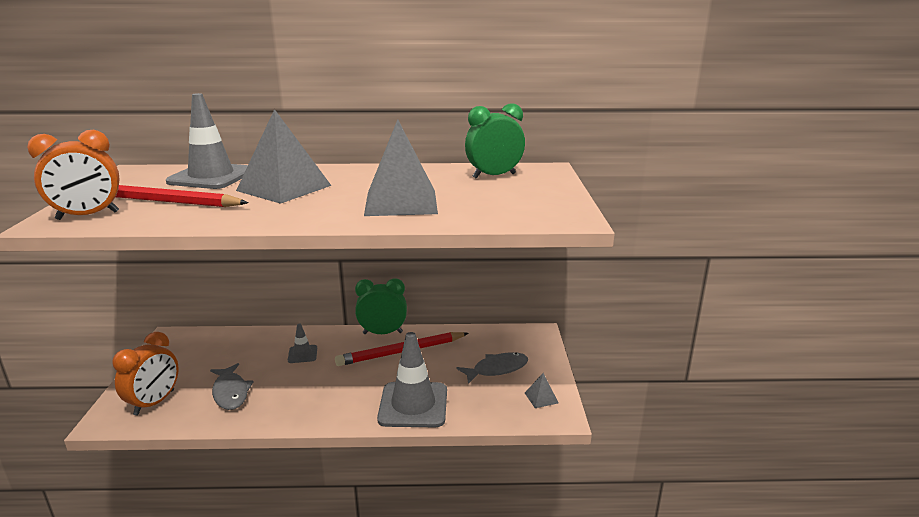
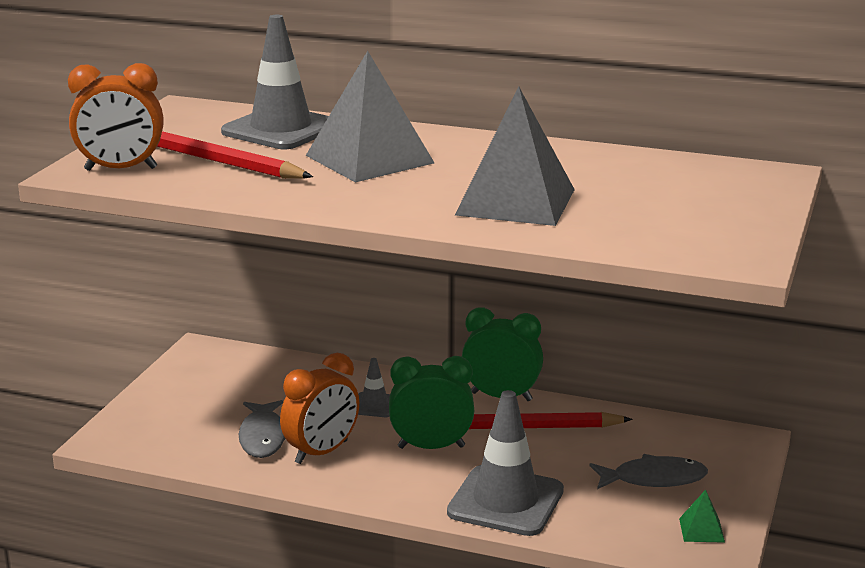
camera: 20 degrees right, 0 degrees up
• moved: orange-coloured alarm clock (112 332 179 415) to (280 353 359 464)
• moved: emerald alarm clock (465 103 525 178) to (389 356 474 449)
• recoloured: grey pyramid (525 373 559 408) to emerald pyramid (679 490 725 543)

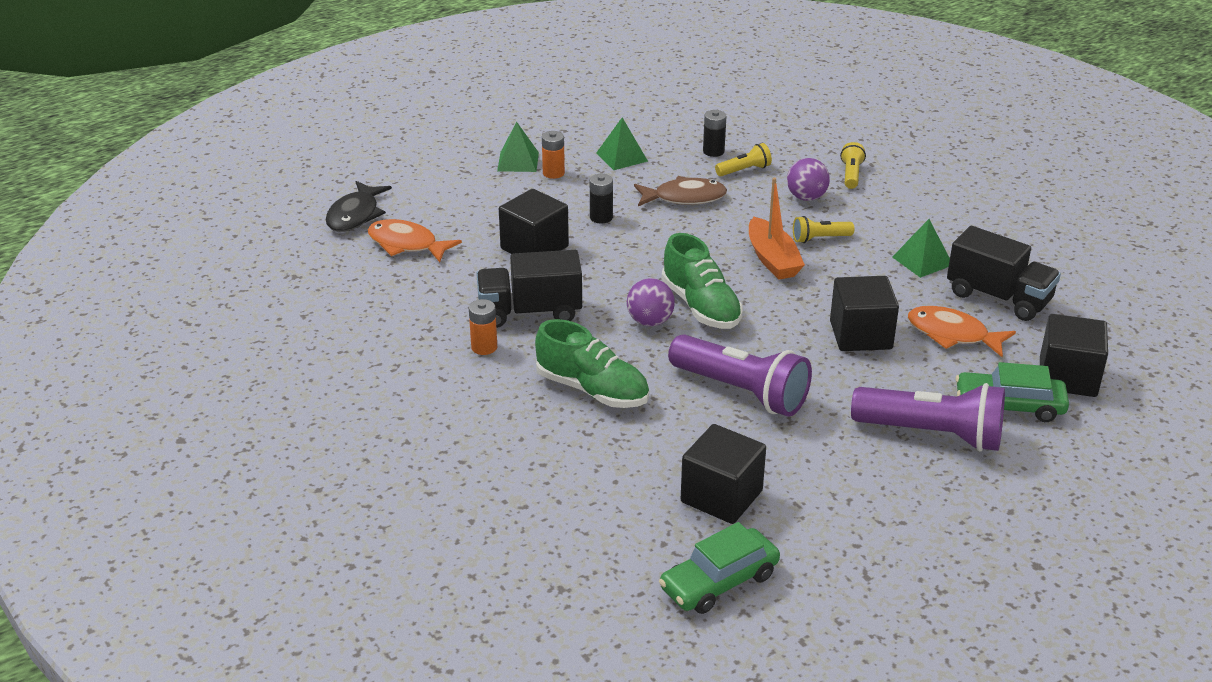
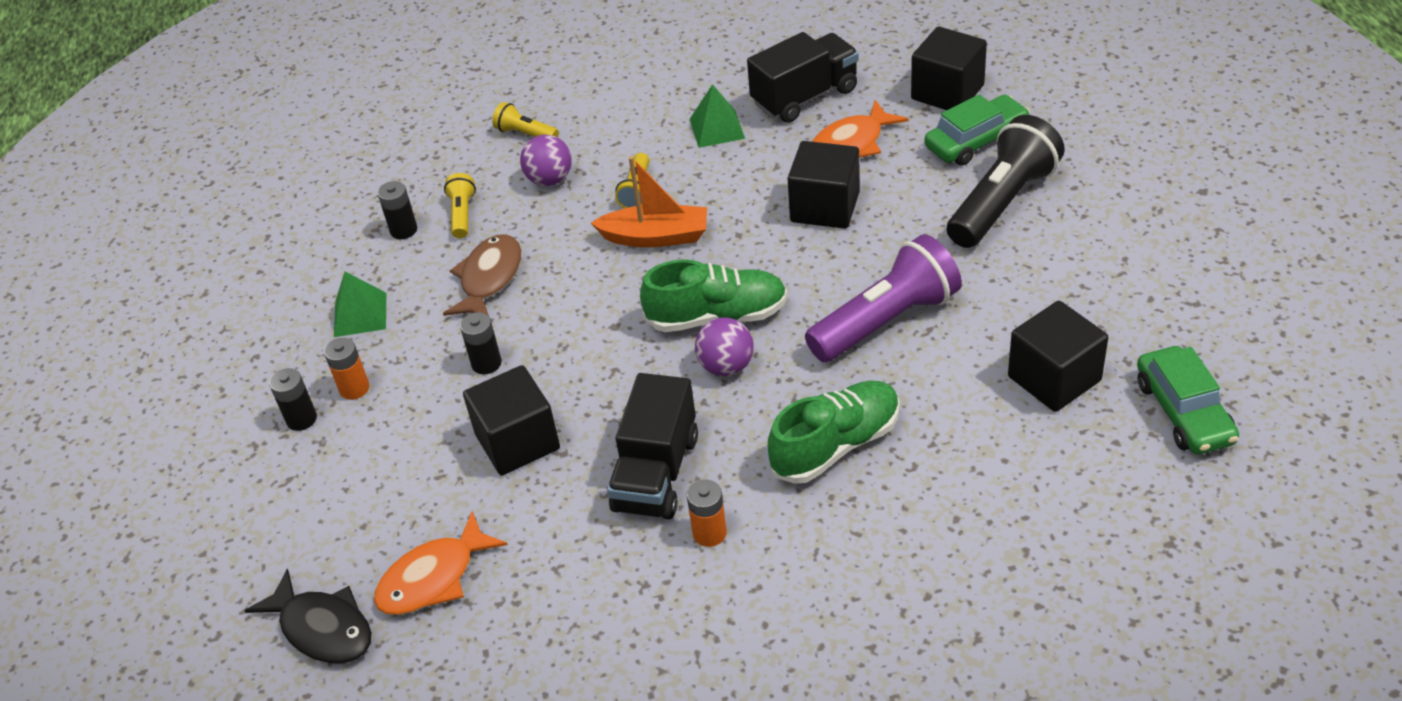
camera: 65 degrees left, 10 degrees up
• replaced: emerald pyramid (497 122 539 172) to ebony battery (269 368 317 431)
• turned: emerald automobile (956 362 1069 422) = (925 94 1030 166) 150 degrees counterclockwise
• recoloured: violet torch (851 383 1005 452) to ebony torch (947 115 1065 248)

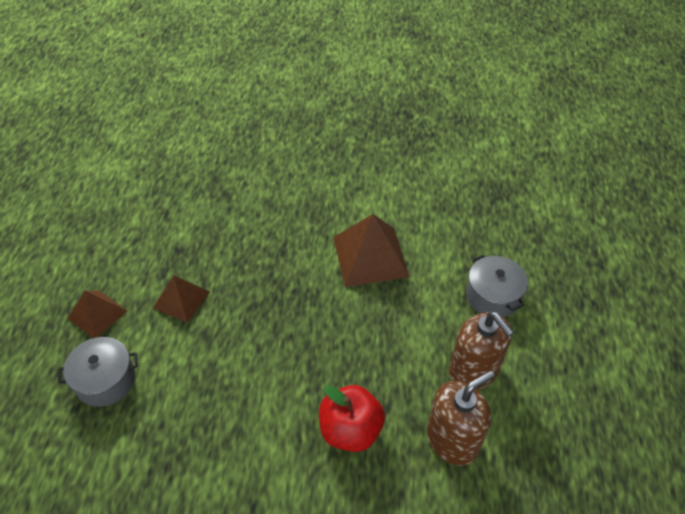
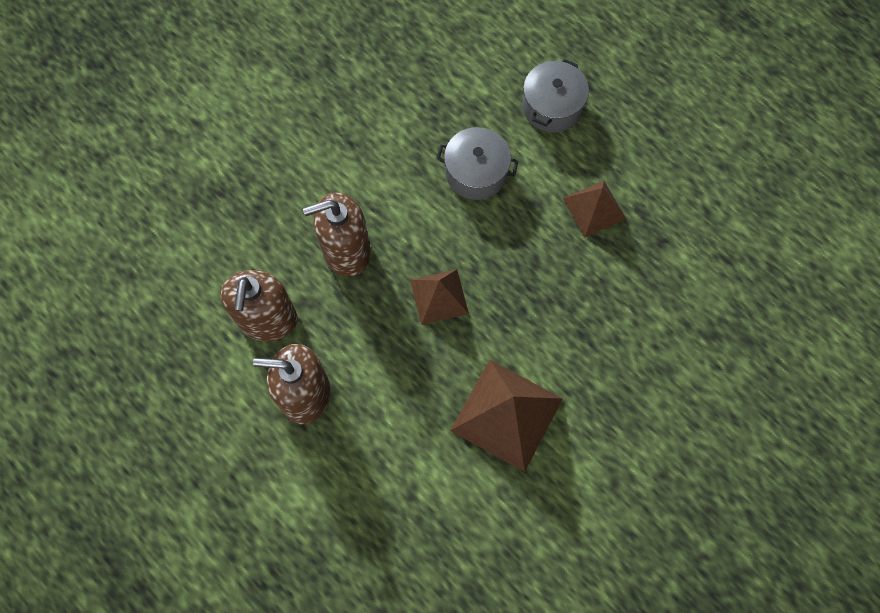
camera: 130 degrees right, 20 degrees up
• replaced: red toy apple (319 385 385 452) to russet soap dispenser (303 192 371 277)
• moved: russet pyramid (67 291 127 338) to (410 269 469 325)
• moved: grey pot (466 255 528 317) to (436 127 518 200)

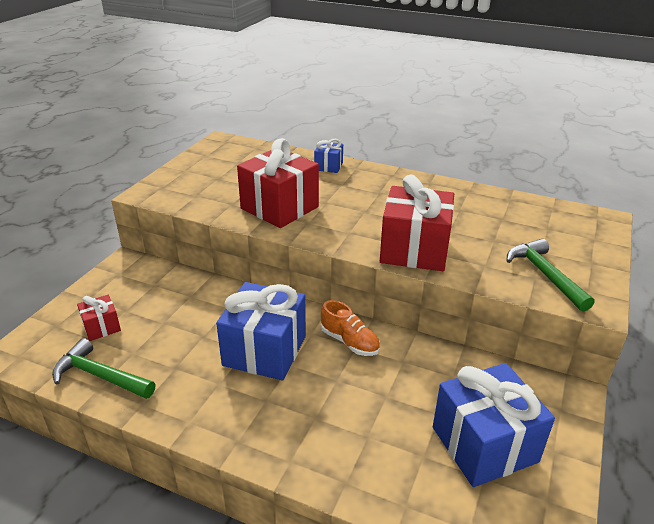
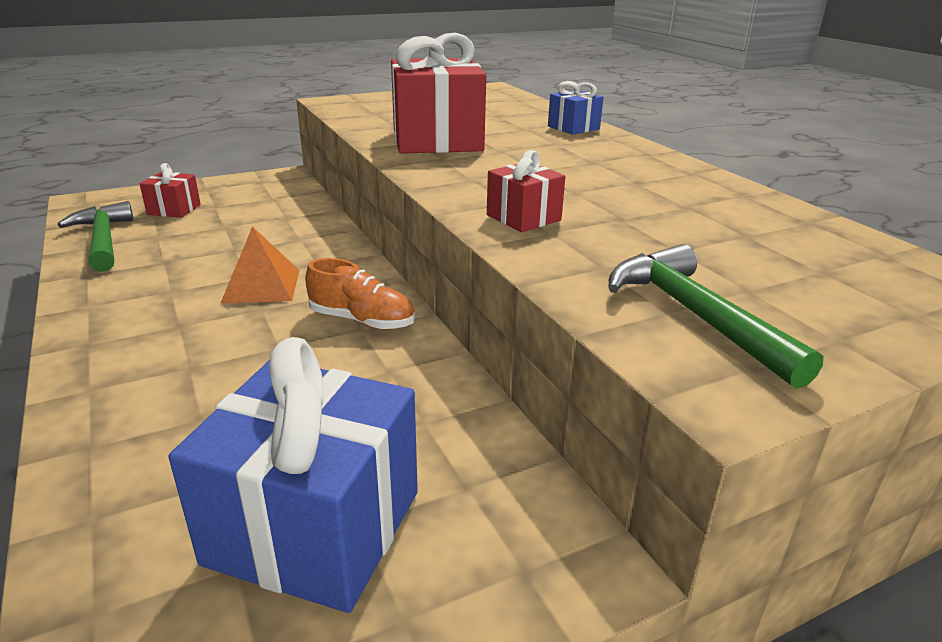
camera: 40 degrees right, 5 degrees down
• replaced: blue present (216 282 306 380) to orange-coloured pyramid (220 226 300 304)
• turned: orange-coloured lace-up shoe (321 300 380 356) = (305 258 415 330) 60 degrees counterclockwise
• resized: red present (380 175 454 271) = (487 150 565 232) x0.49
• turned: emerald carpenter's hammer (506 238 594 312) = (608 244 823 389) 45 degrees counterclockwise

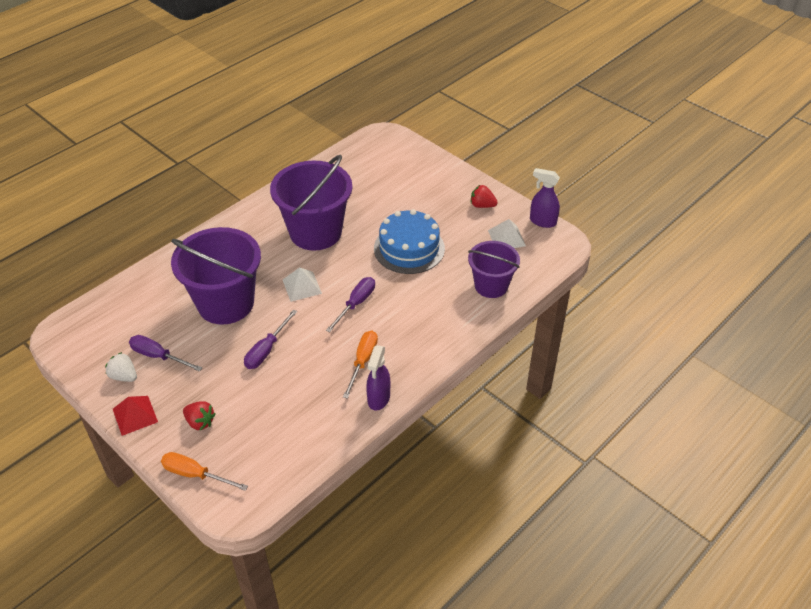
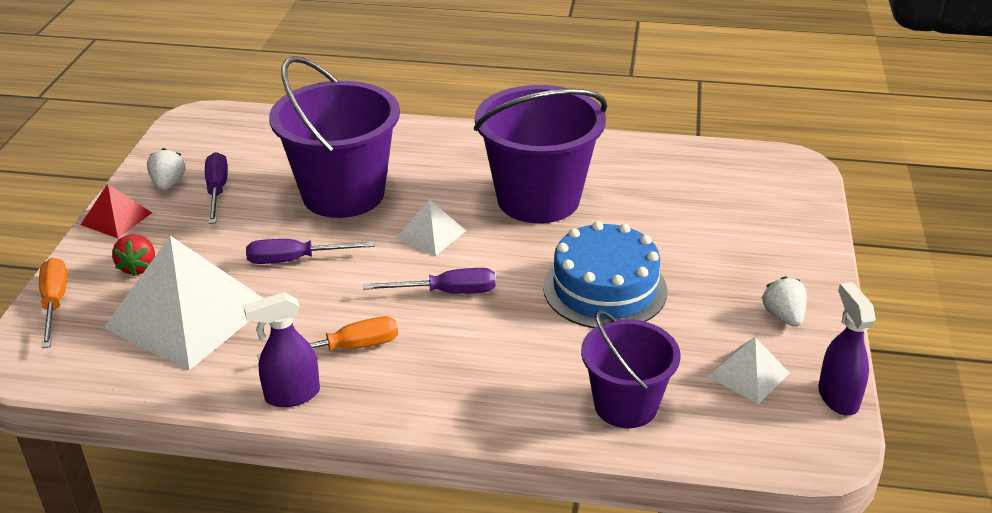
camera: 55 degrees right, 10 degrees down
• added: snow-white pyramid (104 236 264 370)
• recoloured: red strawberry (471 185 498 208) to snow-white strawberry (762 276 807 327)

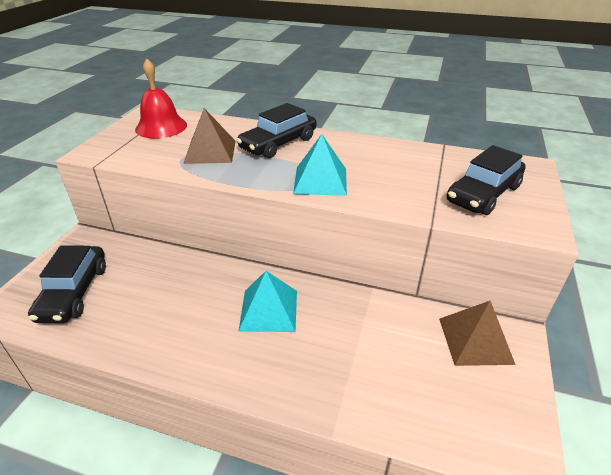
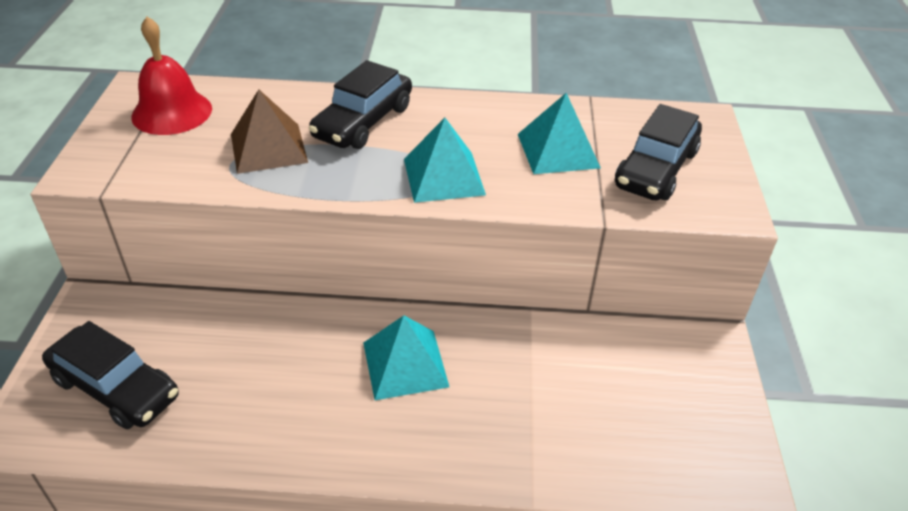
camera: 15 degrees left, 5 degrees up
• turned: ebony automobile (28 245 106 323) = (42 321 179 429) 45 degrees counterclockwise
• added: aqua pyramid (518 93 601 174)
• removed: russet pyramid (439 301 516 366)

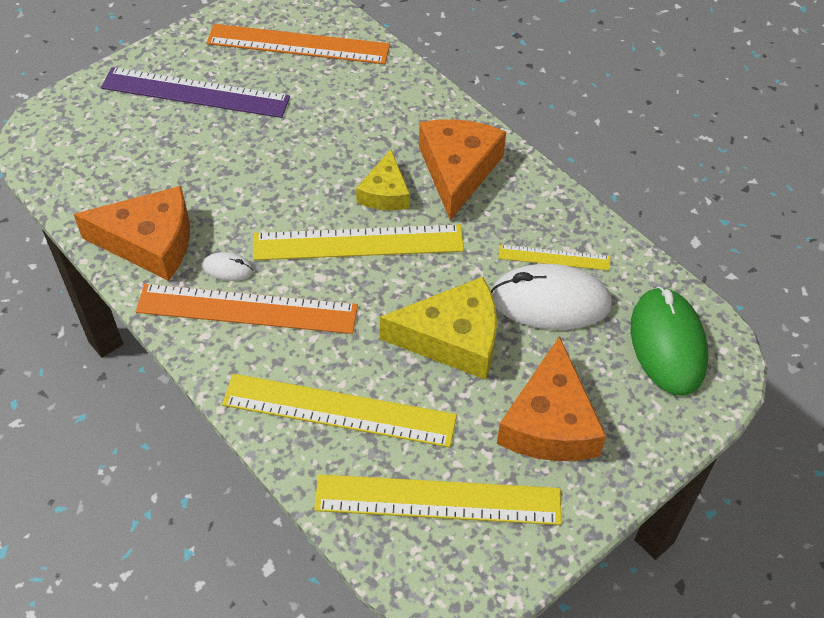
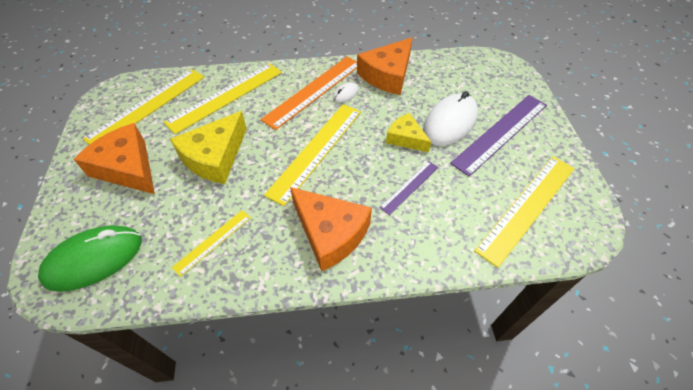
camera: 125 degrees right, 0 degrees up
• turned: emerald mouse (631 286 708 396) = (38 225 142 292) 60 degrees counterclockwise
• added: violet straightedge (379 161 438 215)
• moved: golden cheese wedge (356 150 410 210) to (386 113 431 152)
• moved: snow-white mouse (491 264 612 330) to (423 91 478 146)
• recoloured: orange-coloured straightedge (207 24 390 64) to golden straightedge (474 156 575 268)

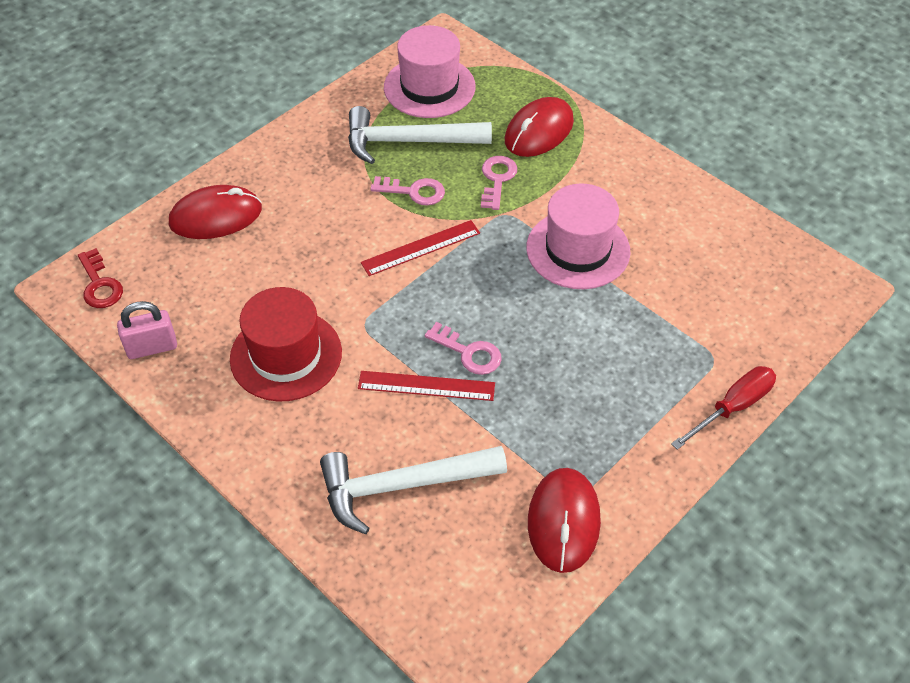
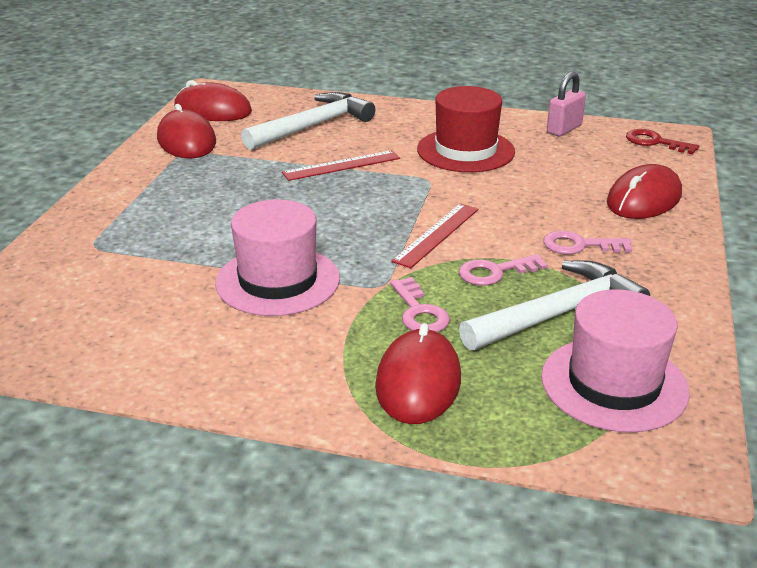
camera: 150 degrees right, 20 degrees down
• added: red mouse (174 80 252 121)
• moved: pink latchkey (425 322 502 375) to (543 231 632 254)
• removed: red flat screwdriver (671 366 776 450)

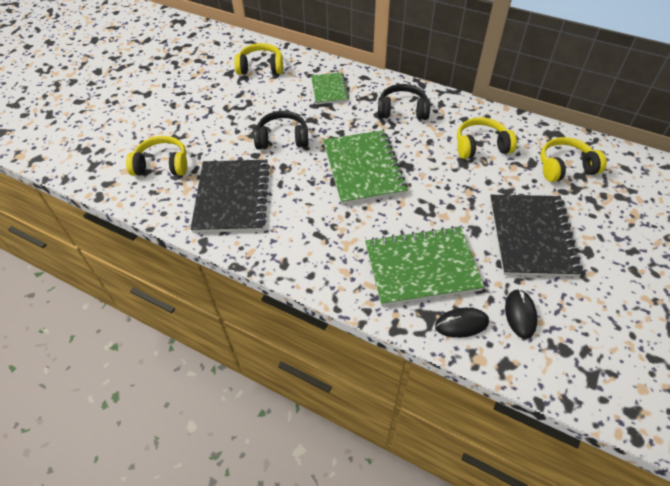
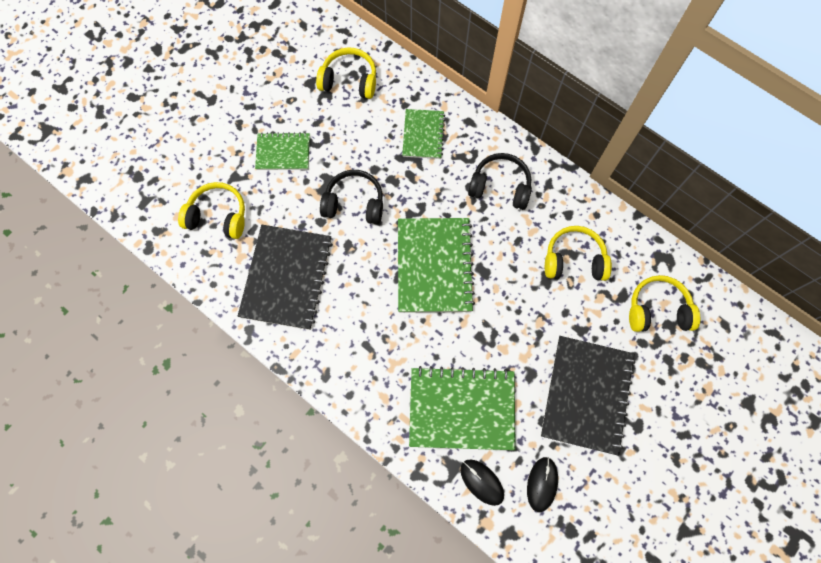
camera: 10 degrees right, 20 degrees up
• added: emerald notepad (255 132 310 170)
• turned: ebony mouse (435 308 489 338) = (460 459 504 506) 45 degrees clockwise

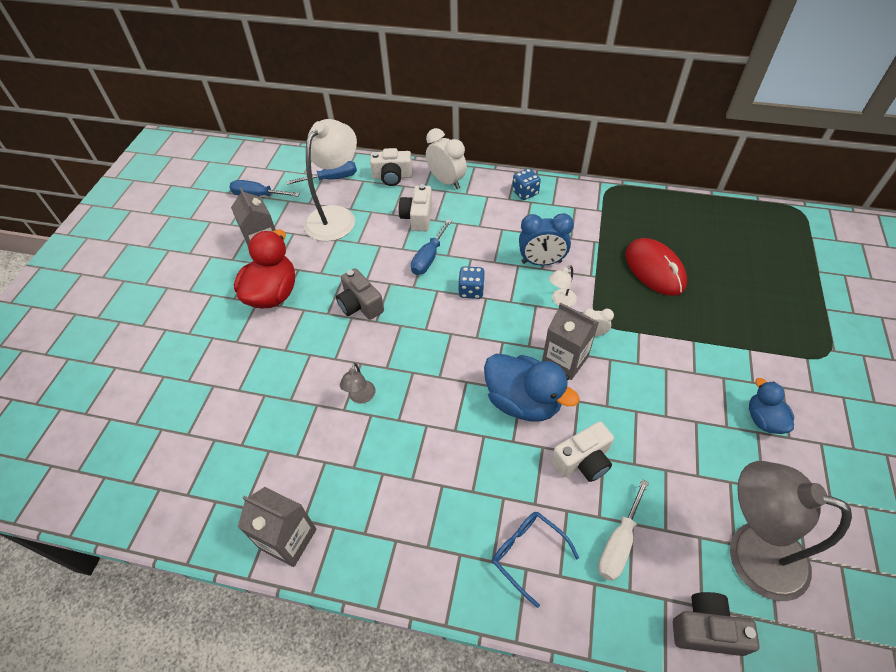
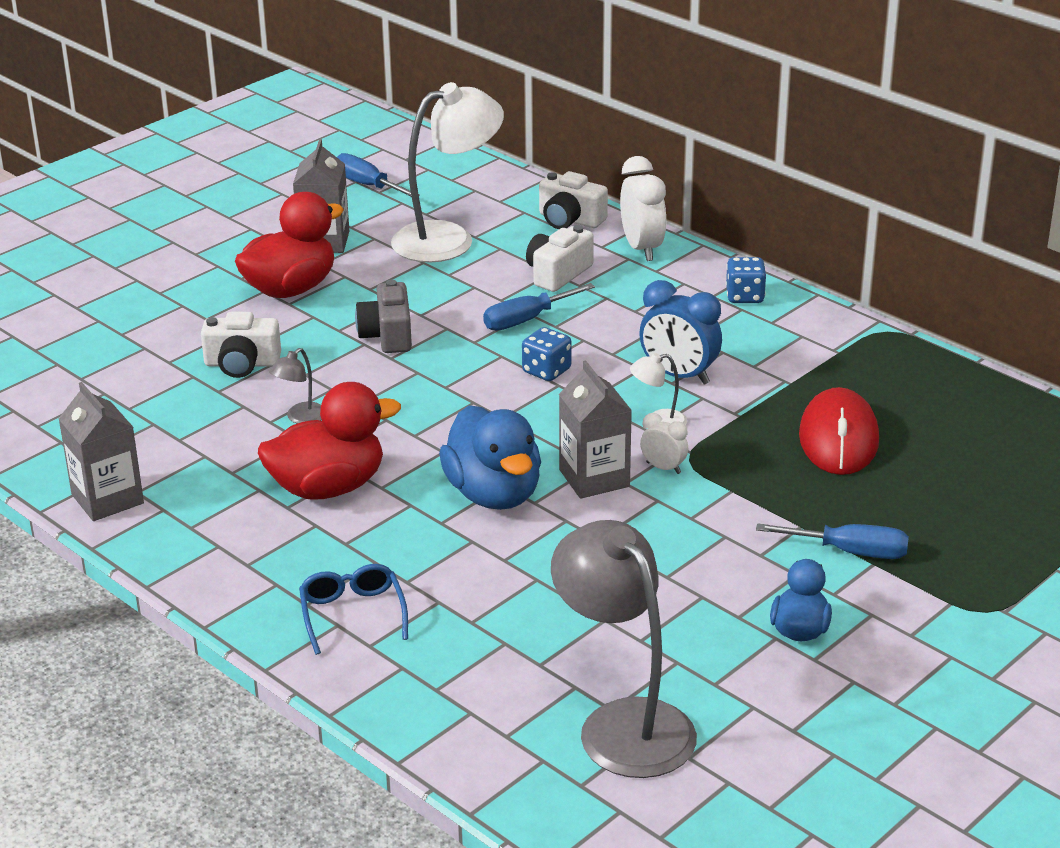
camera: 30 degrees right, 20 degrees down
• moved: snow-white camera (551 421 614 482) to (201 312 281 378)
• added: red duck (258 382 401 500)
• moved: blue flat screwdriver (286 161 357 185) to (756 523 909 559)
• removed: snow-white flat screwdriver (598 479 649 581)
• removed: grey camera (673 592 760 656)

